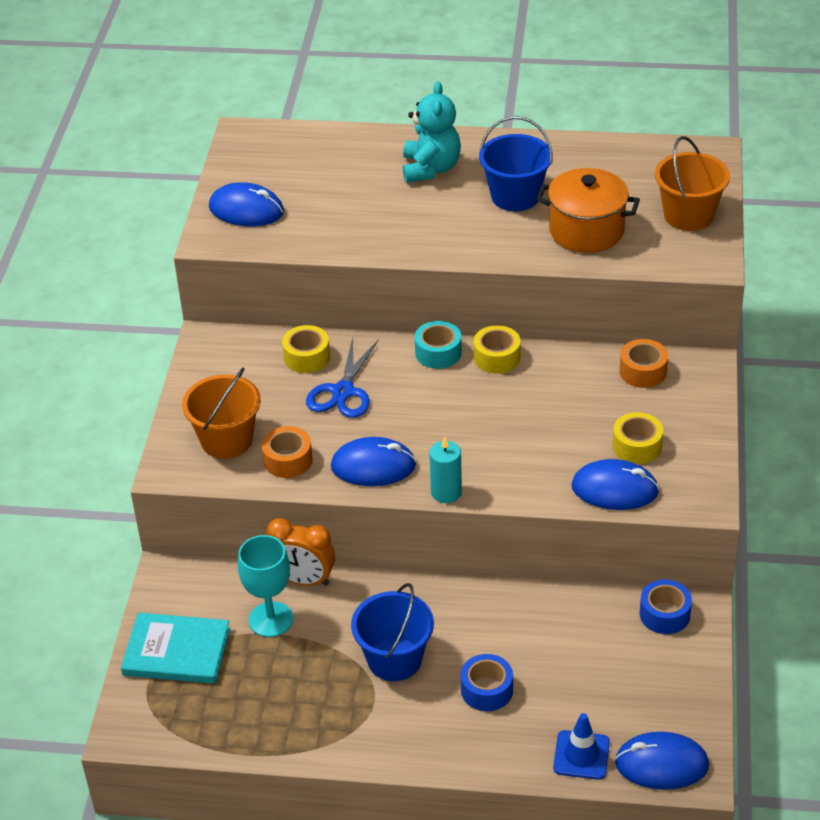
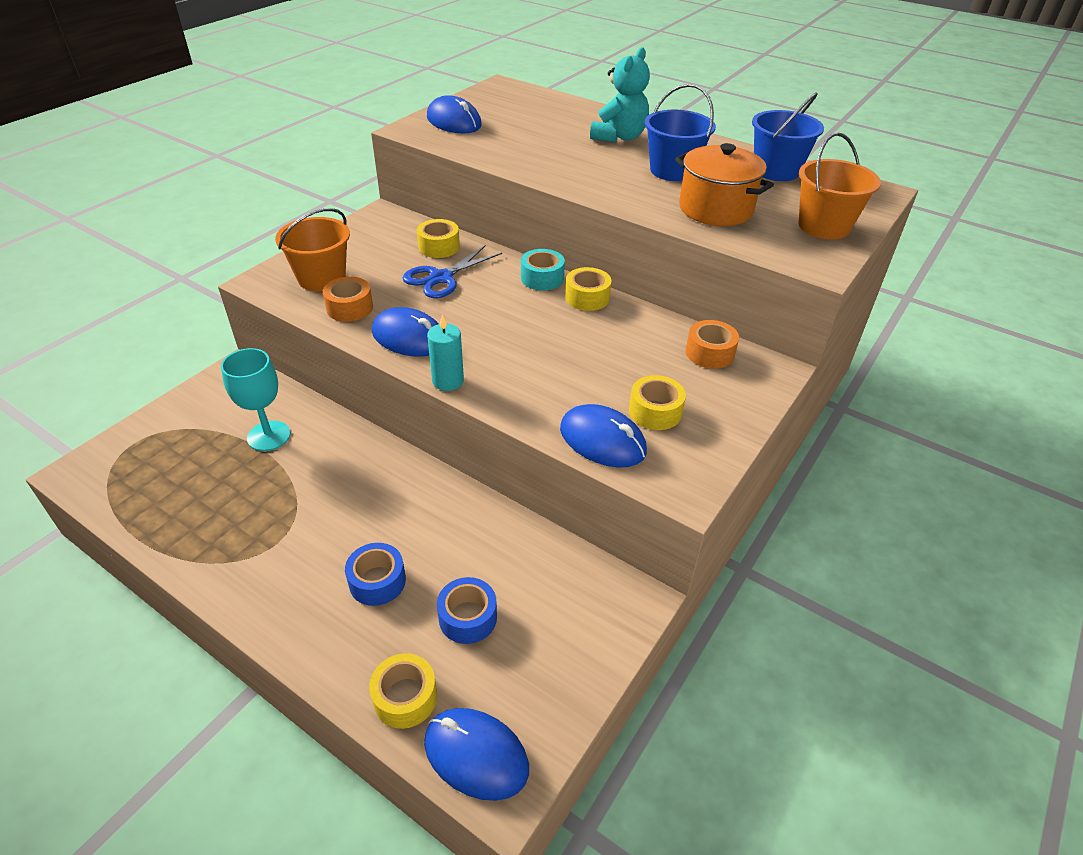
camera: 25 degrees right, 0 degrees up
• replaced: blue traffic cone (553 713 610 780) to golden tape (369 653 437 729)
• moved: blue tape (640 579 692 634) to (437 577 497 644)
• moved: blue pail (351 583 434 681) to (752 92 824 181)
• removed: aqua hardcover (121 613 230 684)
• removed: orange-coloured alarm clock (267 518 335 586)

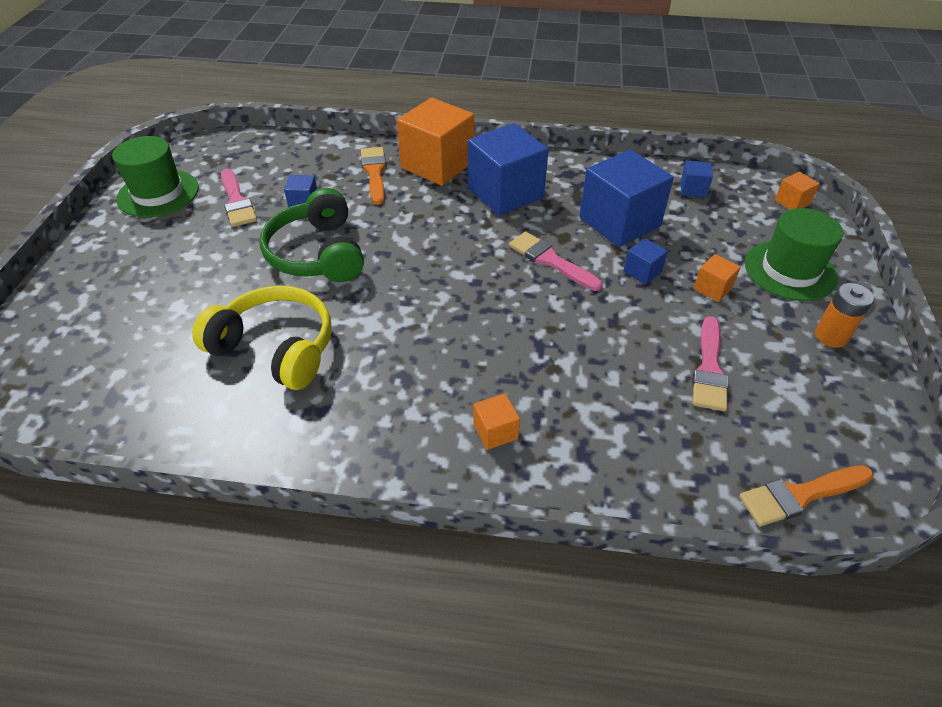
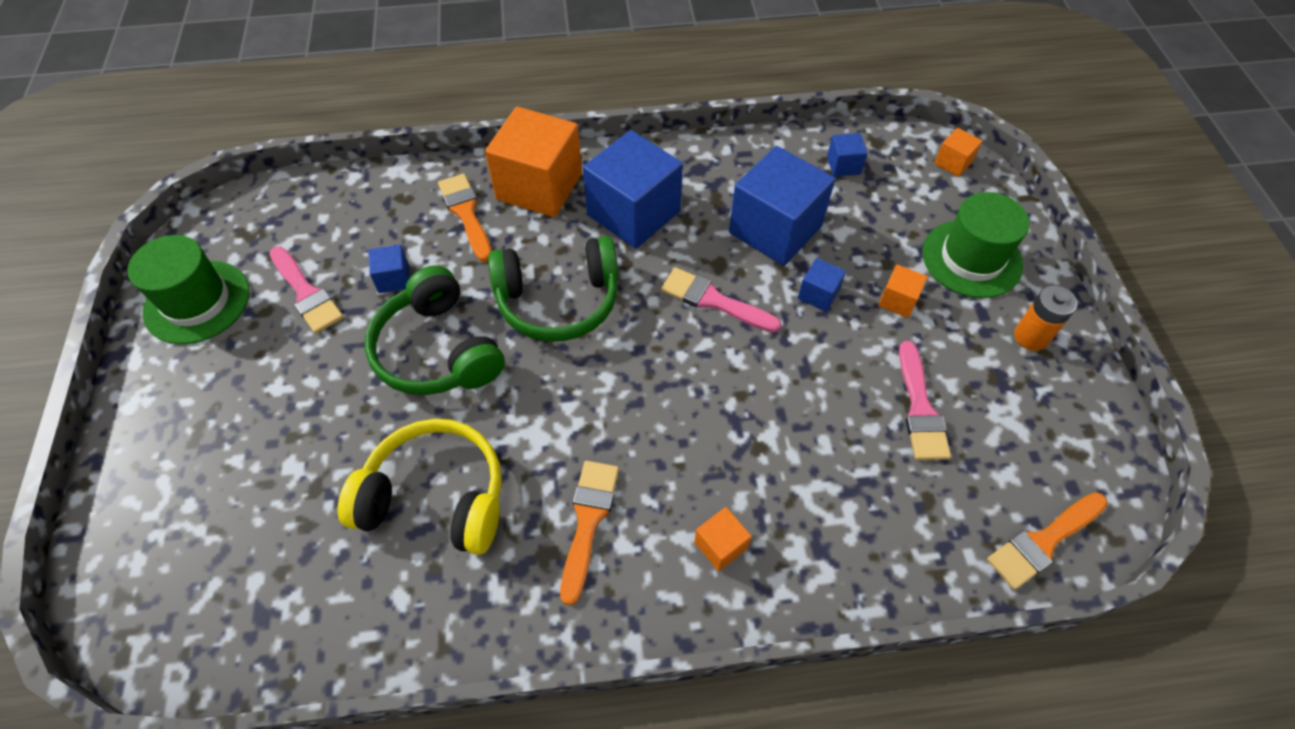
camera: 15 degrees left, 10 degrees up
• added: emerald over-ear headphones (488 236 618 342)
• added: orange-coloured paint brush (560 461 619 606)

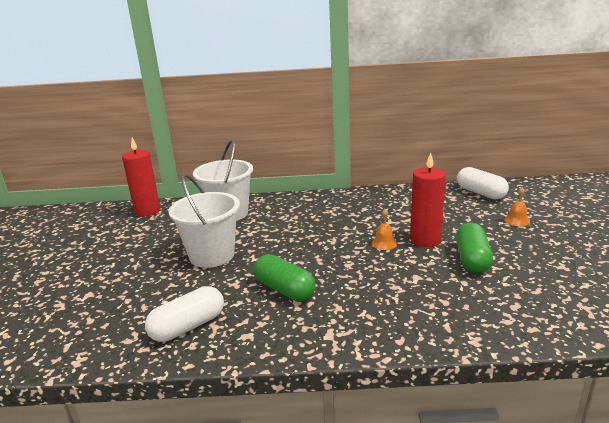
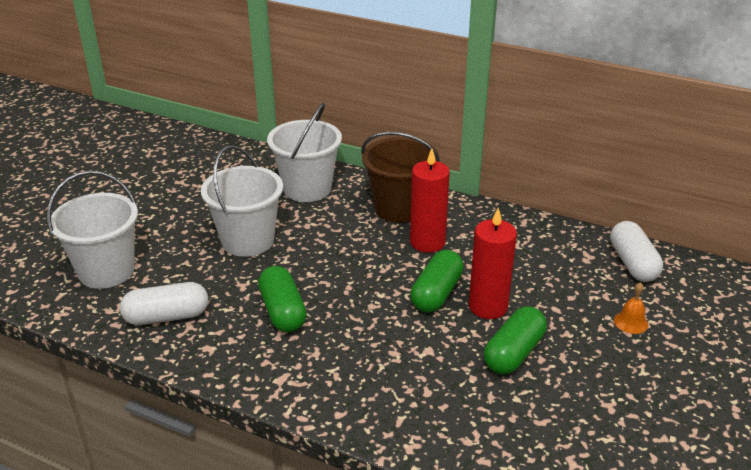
camera: 25 degrees right, 10 degrees up
• added: snow-white pail (47 171 138 289)
• added: russet pail (362 132 440 223)
• moved: red candle (122 138 161 217) to (410 148 450 253)
• replaced: orange-coloured school bell (372 209 397 250) to emerald pill shape (410 250 464 313)

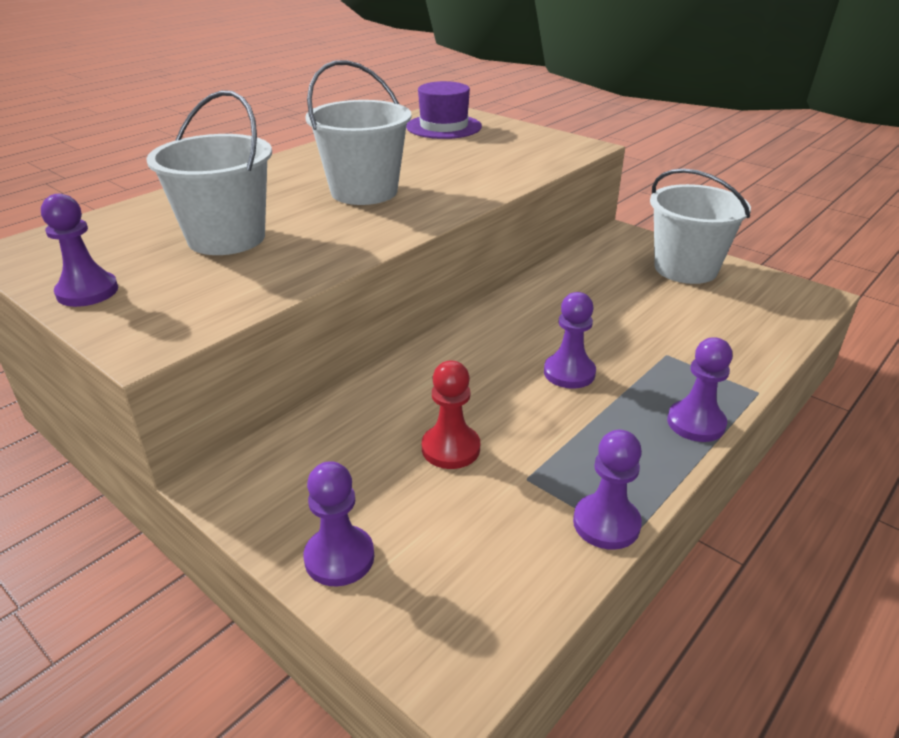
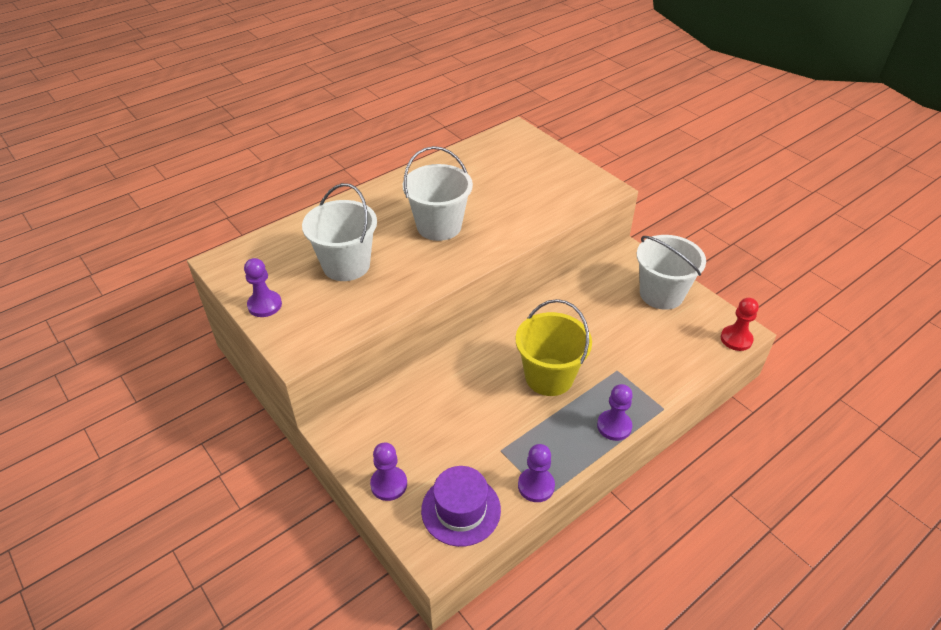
camera: 10 degrees right, 10 degrees up
• moved: violet hat (406 81 482 139) to (421 466 501 547)
• replaced: violet chess pawn (544 292 596 389) to golden pail (516 299 592 396)
• moved: red chess pawn (422 361 480 469) to (721 298 759 351)

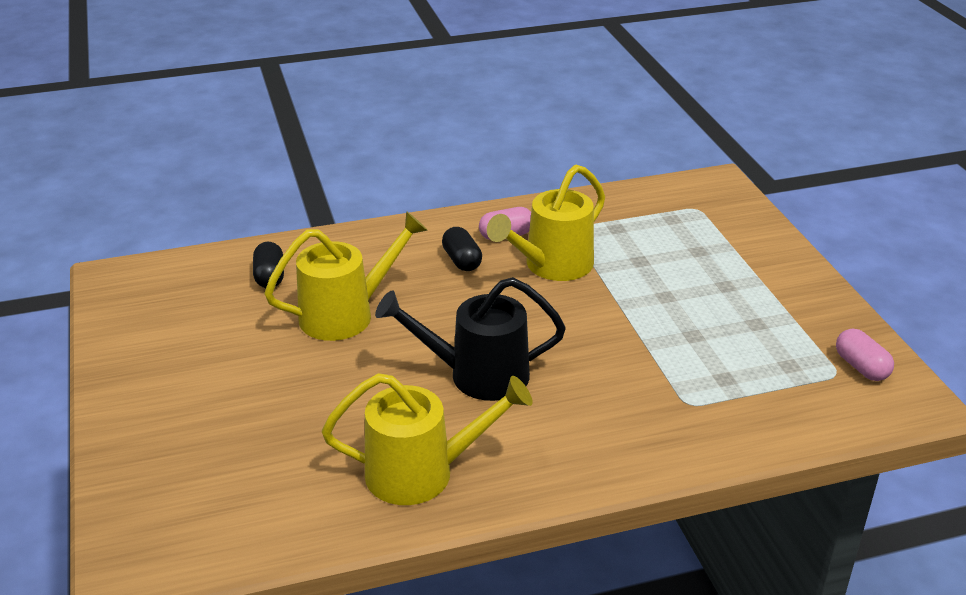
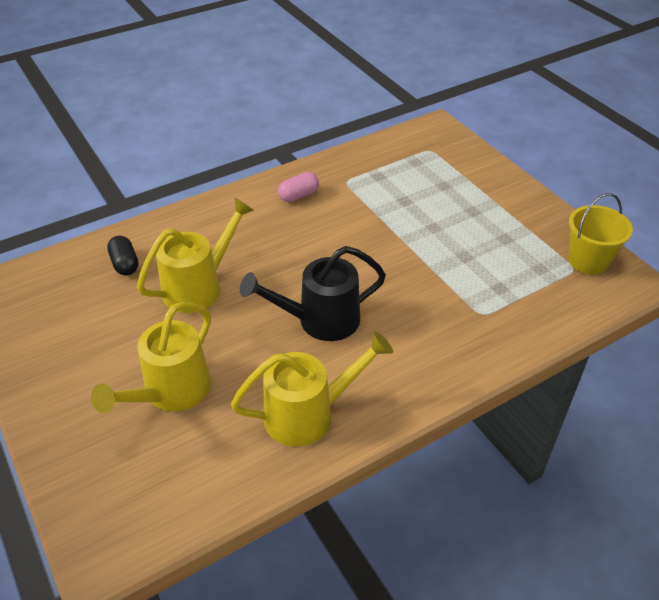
camera: 15 degrees left, 10 degrees up
• moved: golden watering can (487 165 605 281) to (91 302 211 413)
• replaced: pink pill shape (836 329 894 381) to golden pail (568 193 633 275)
• removed: ebony pill shape (442 227 482 271)

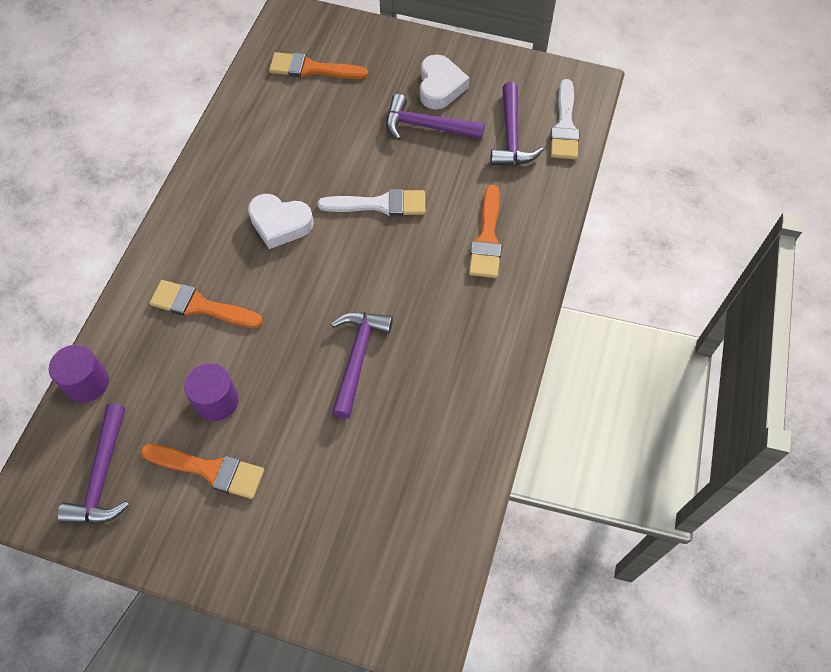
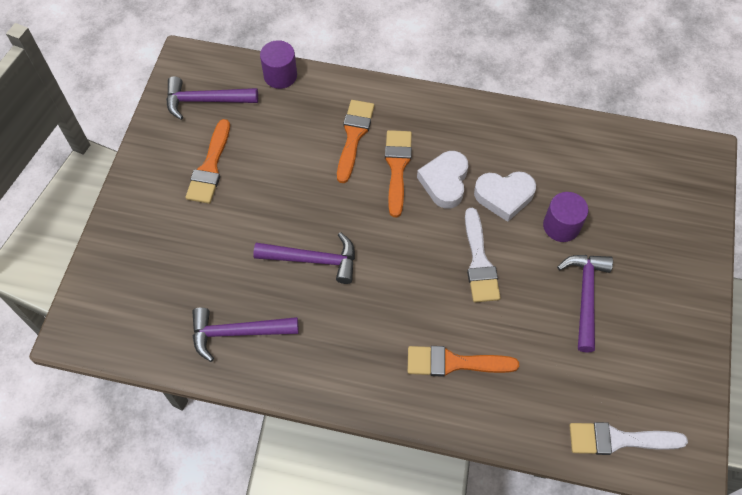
camera: 85 degrees right, 0 degrees up
• moved: violet carpenter's hammer (490 82 544 166) to (192 308 299 362)
• moved: orange-coloured paint brush (269 52 368 79) to (385 130 412 217)
• moved: snow-white heart (420 54 469 109) to (474 171 536 222)
• moved: violet cylinder shape (184 363 239 421) to (543 192 588 242)

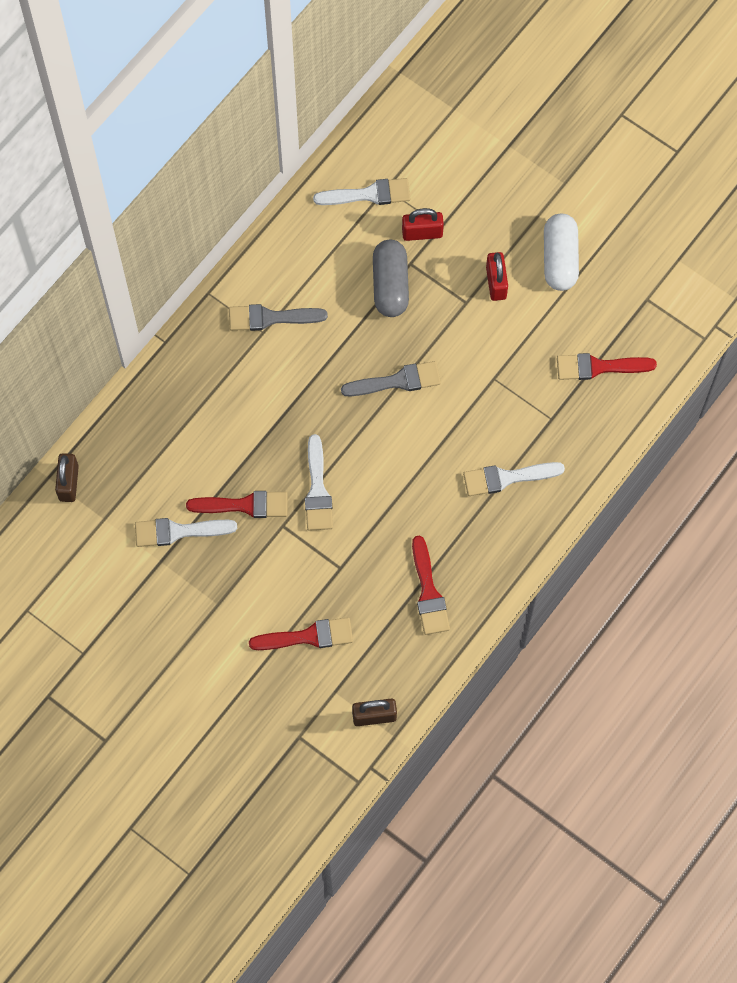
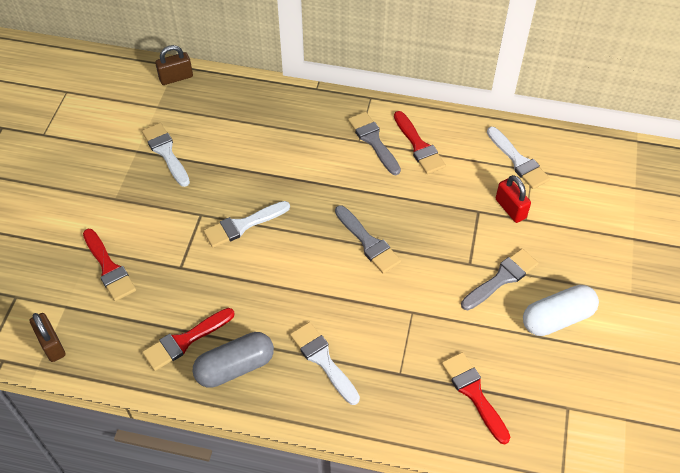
camera: 65 degrees right, 15 degrees down
• moved: grey pill shape (373 240 409 317) to (192 332 274 388)
• moved: red paint brush (186 491 288 518) to (394 111 446 174)
• replaced: red lock (486 252 508 301) to grey paint brush (461 248 539 310)

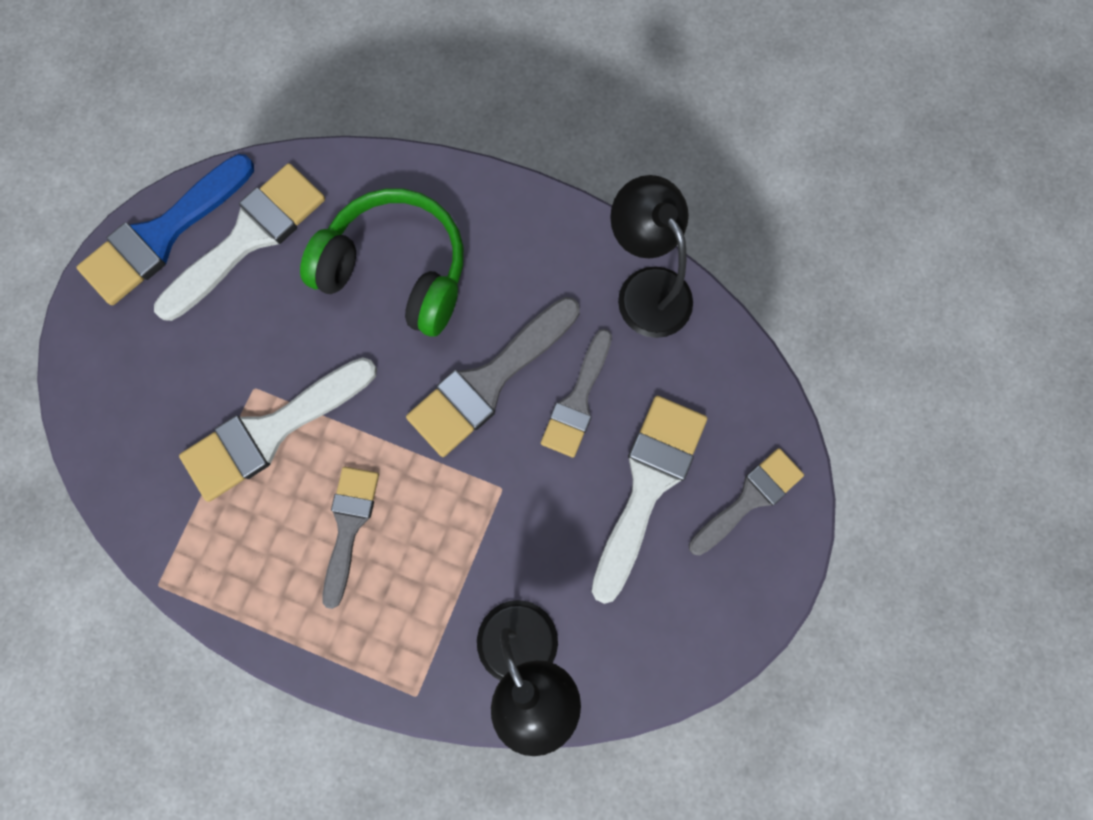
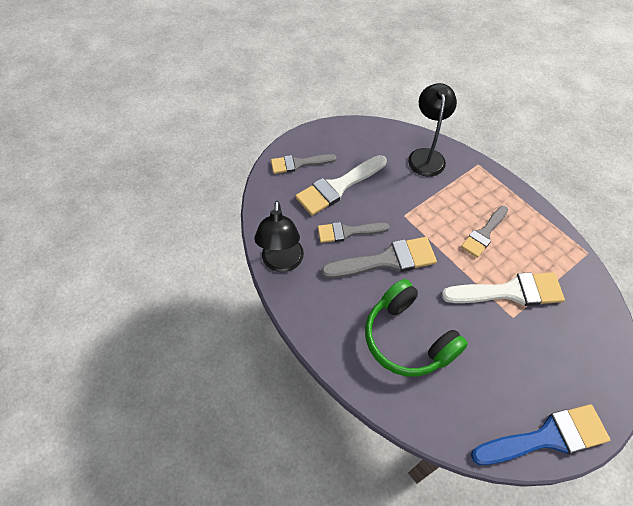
camera: 150 degrees left, 20 degrees down
• turned: grey paint brush (541 329 612 458) = (318 222 390 243) 150 degrees counterclockwise
• removed: snow-white paint brush (154 163 325 321)

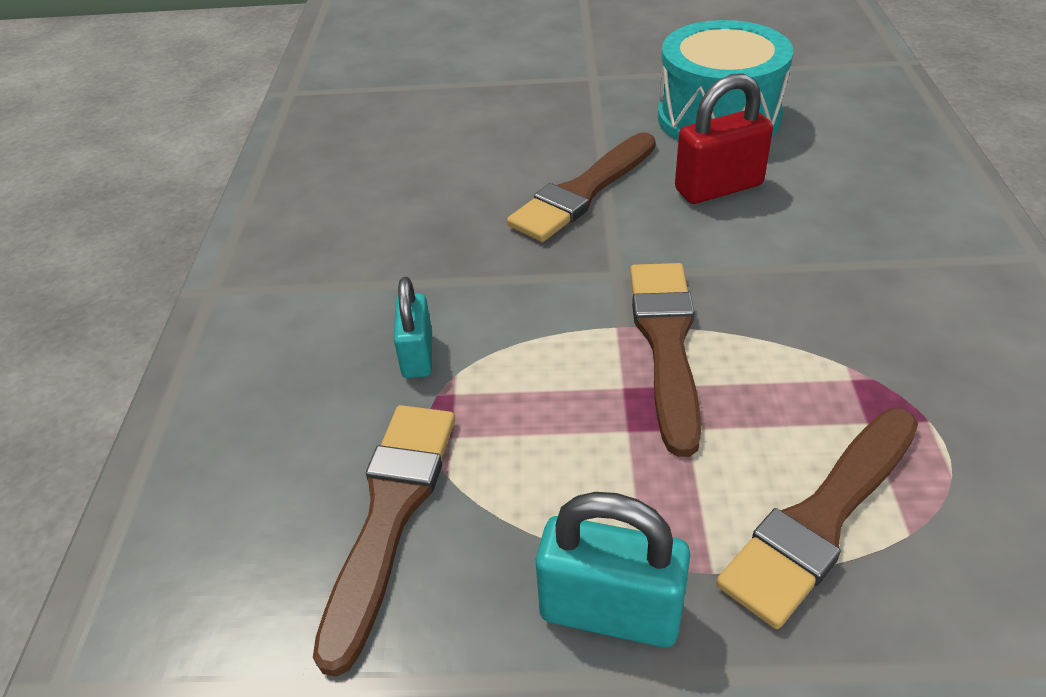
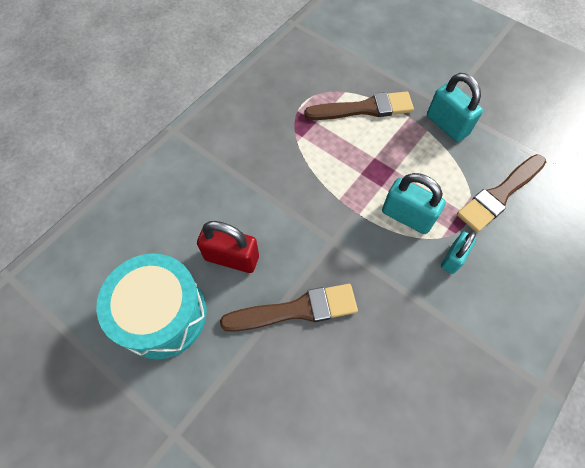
camera: 145 degrees left, 20 degrees up
• added: aqua lock (382 173 446 234)
• removed: russet paint brush (630 263 701 457)

